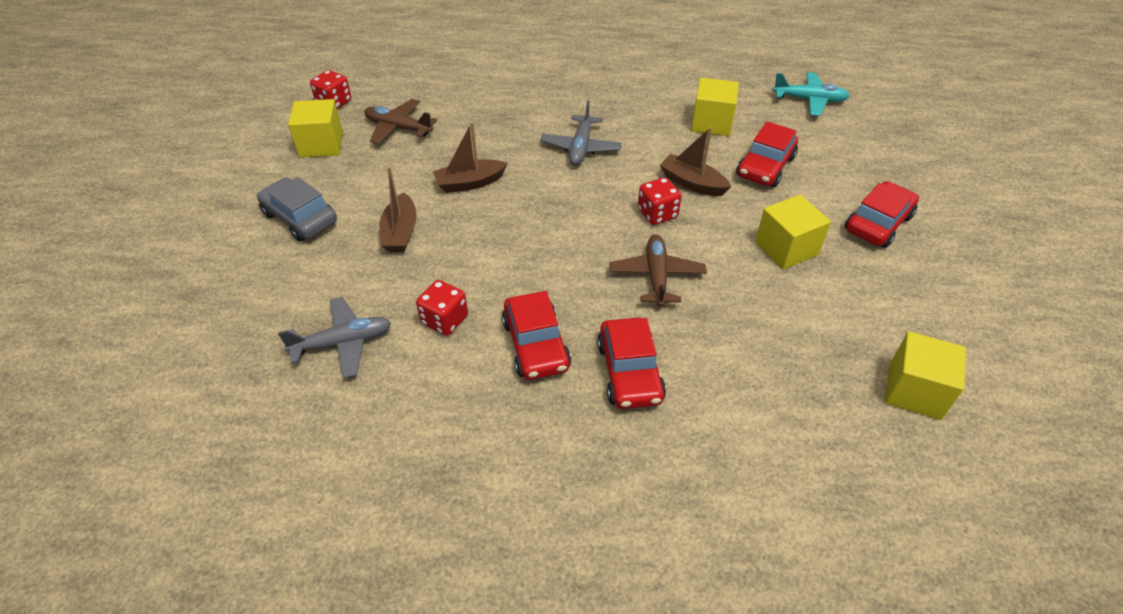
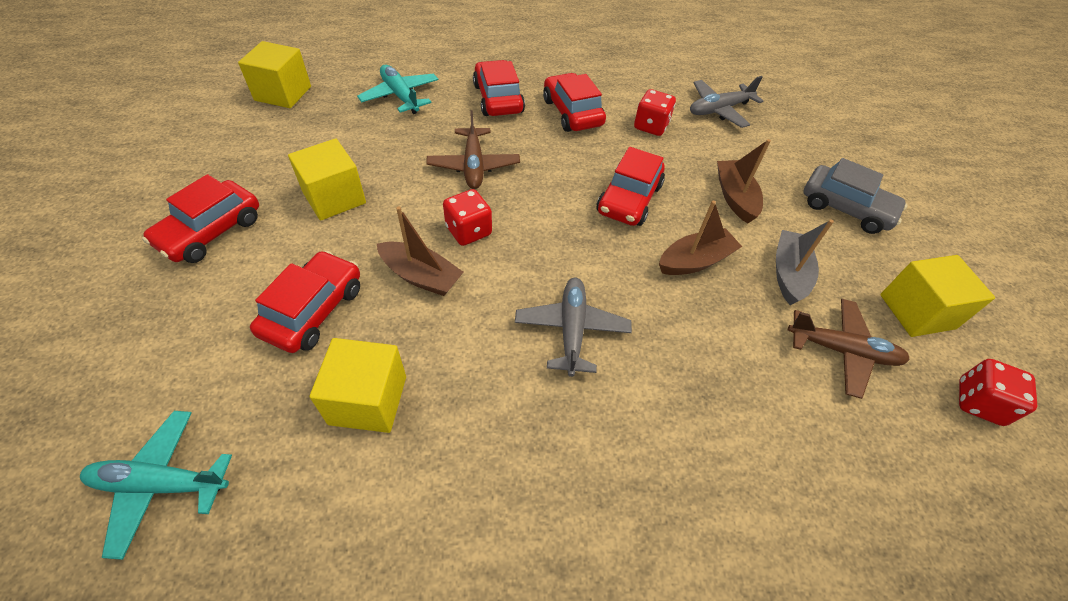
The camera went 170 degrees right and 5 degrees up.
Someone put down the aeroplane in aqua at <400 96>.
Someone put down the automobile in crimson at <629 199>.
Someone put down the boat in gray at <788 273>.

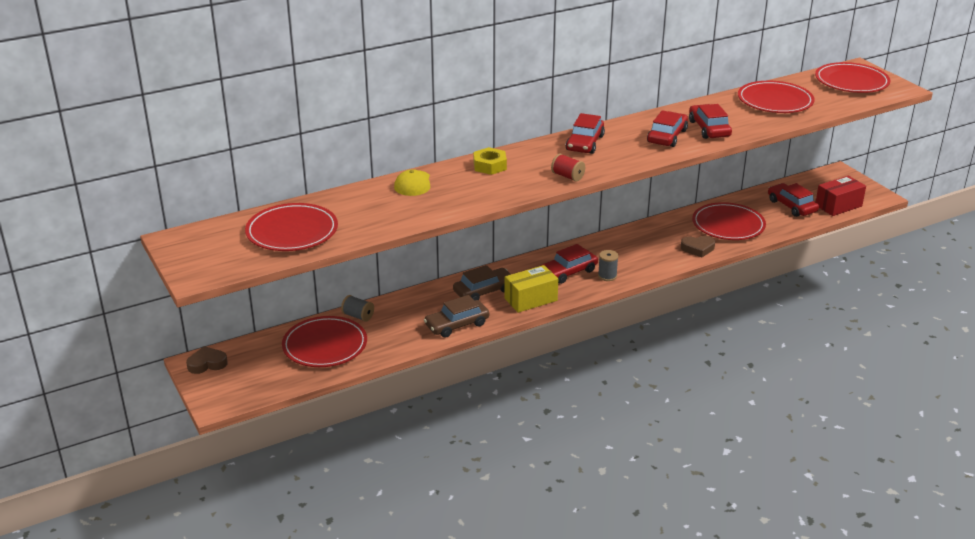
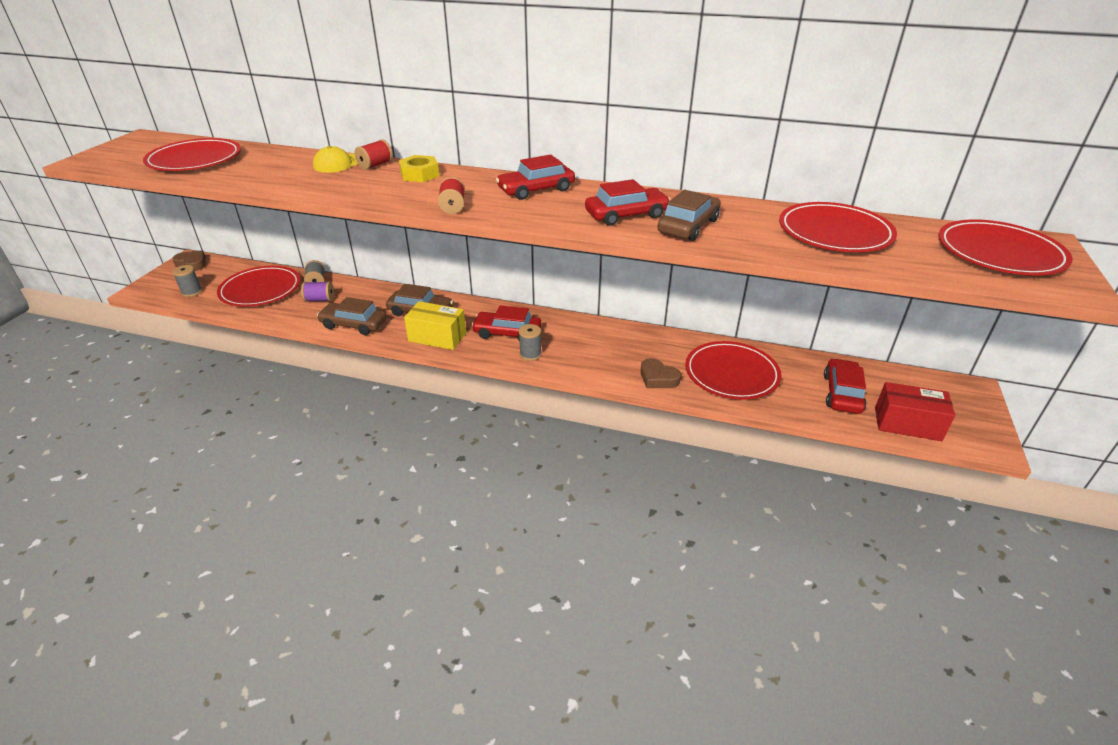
The camera went 45 degrees right and 5 degrees up.
Someone put down the bobbin in gray at <192 292>.
Someone put down the bobbin in royal purple at <320 300>.
Someone put down the bobbin in crimson at <375 165>.
Someone repainted the automobile in crimson at <709 129>, which became the automobile in dark brown at <688 226>.

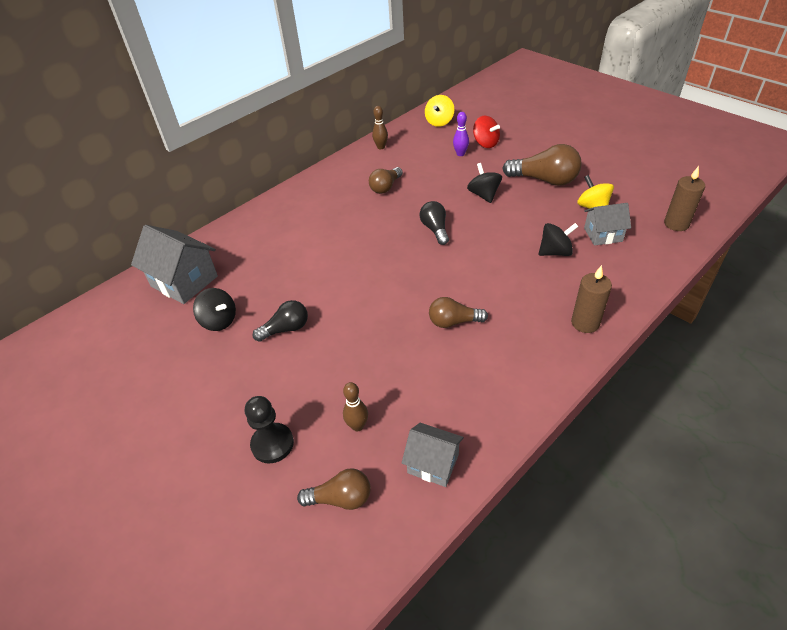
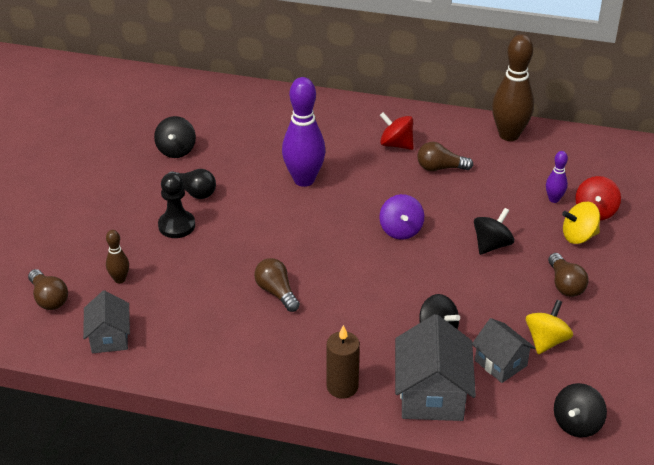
The camera went 55 degrees right and 5 degrees down.
Someone carried the pawn in ebony from <272 444> to <176 225>.
Someone put down the bowling pin in royal purple at <304 180>.
Someone swapped the bulb in ebony at <435 229> for the spinning top in royal purple at <401 230>.
Someone put down the spinning top in crimson at <396 144>.
Someone carried the toy house in gray from <184 281> to <431 395>.
Someone scaled the bowling pin in dark brown at <381 147> by 2.05.
Someone scaled the bulb in dark brown at <544 180> by 0.62.
Someone swapped the wax candle in dark brown at <676 224> for the spinning top in ebony at <577 423>.
Someone carried the spinning top in bright yellow from <439 122> to <579 236>.

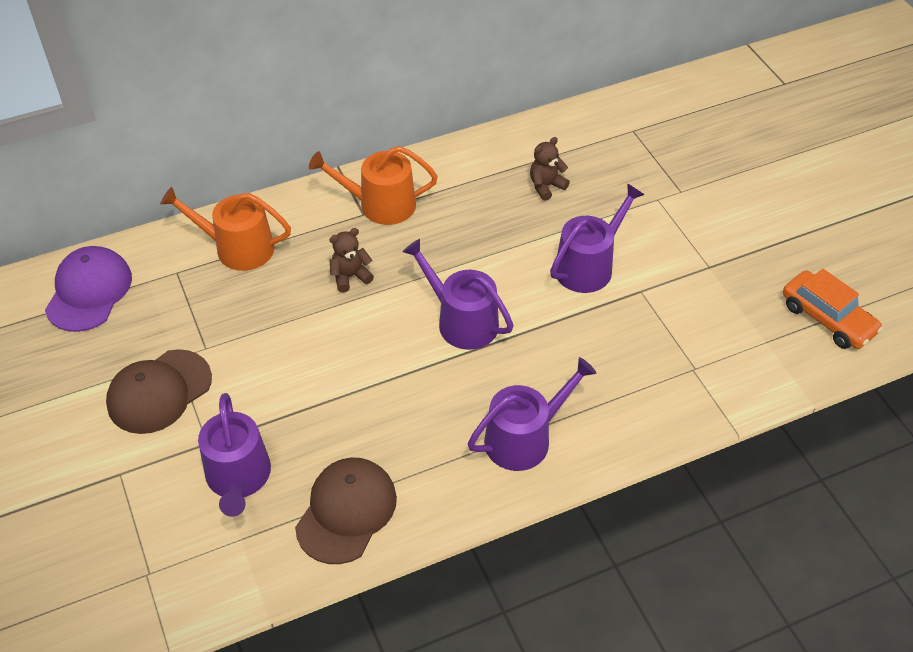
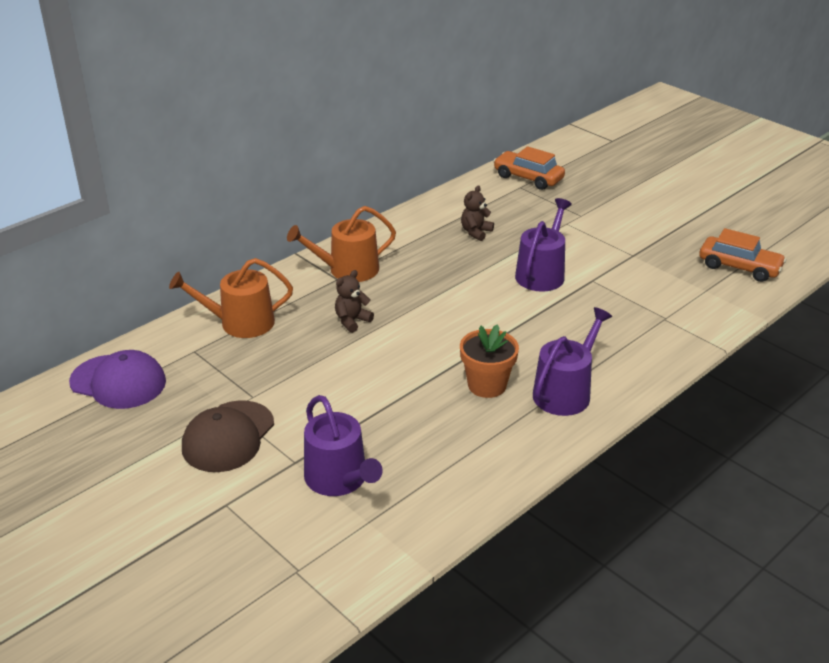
The camera went 20 degrees left and 15 degrees down.
Someone rotated the cap in royal purple at <89 291> by 120 degrees clockwise.
Someone put down the potted plant in bright orange at <487 385>.
Someone put down the automobile in bright orange at <528 178>.
Someone took away the cap in dark brown at <346 511>.
Someone took away the watering pot in royal purple at <461 321>.

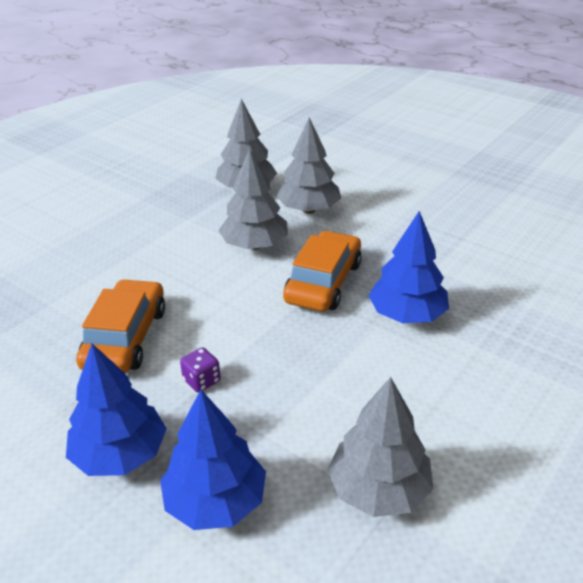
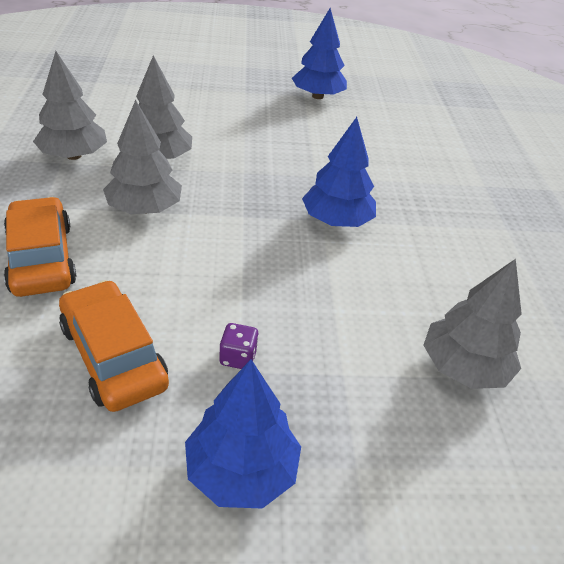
The camera went 45 degrees left and 5 degrees up.
Someone carried the automobile in bright orange from <323 282> to <41 258>.
Someone carried the toy tree in royal blue from <215 501> to <317 96>.

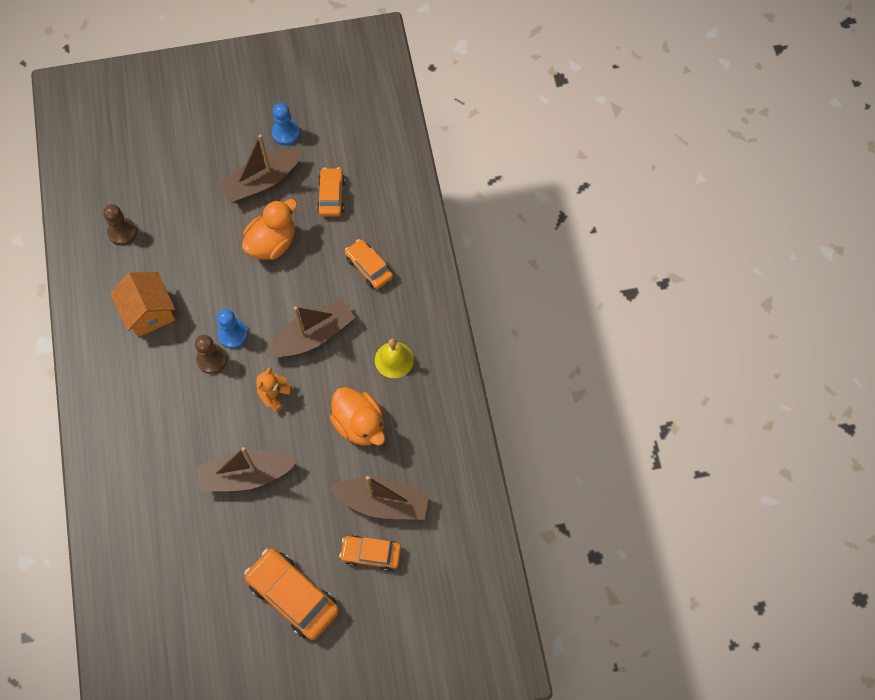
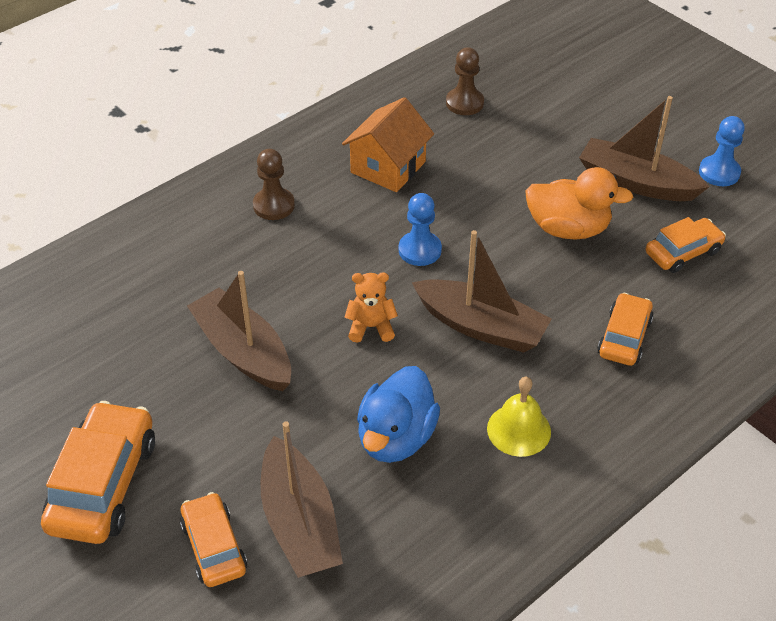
The camera went 60 degrees right and 20 degrees down.
Someone carried the pawn in dark brown from <212 359> to <274 205>.
Someone repainted the toy duck in bright orange at <359 424>, which became the toy duck in royal blue at <396 437>.

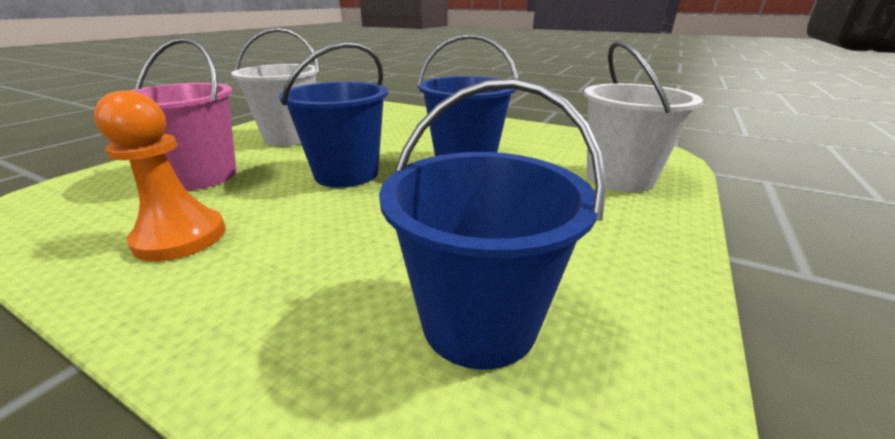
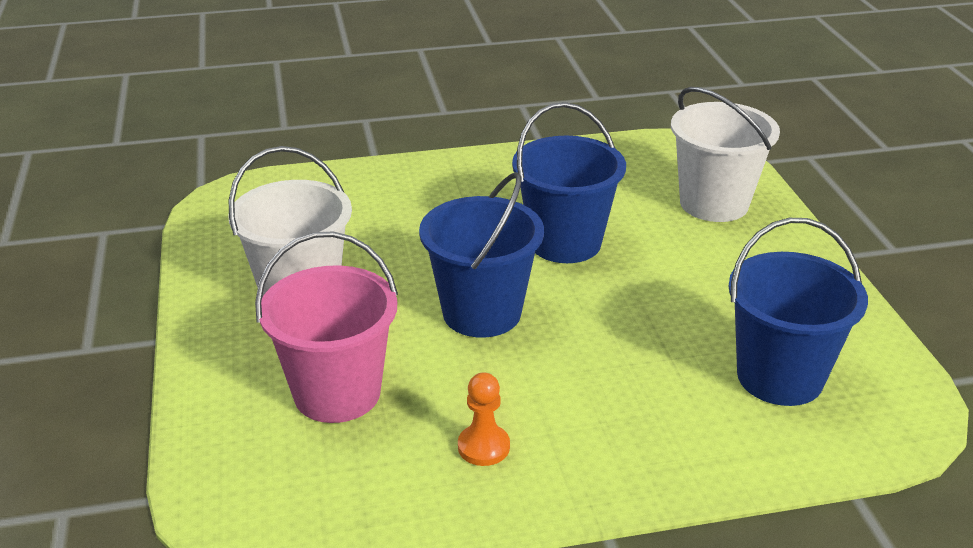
The camera went 40 degrees left and 5 degrees up.
Someone scaled the pawn in bright orange at <180 237> by 0.60.

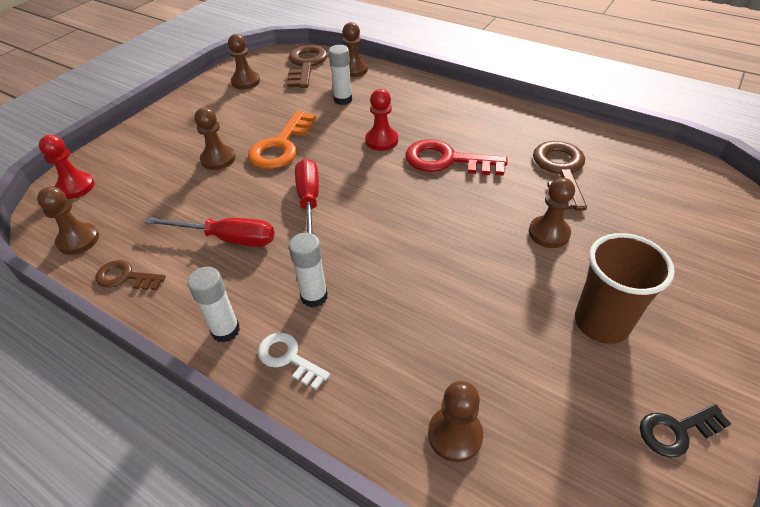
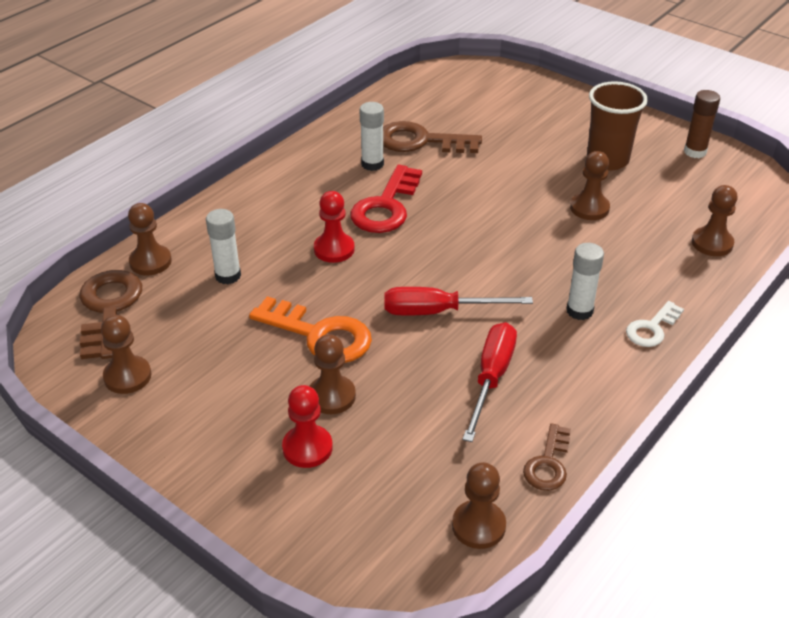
The camera went 85 degrees left and 5 degrees down.
Someone rotated the latchkey in dark brown at <306 65> by 75 degrees clockwise.
Someone carried the pawn in crimson from <76 187> to <307 448>.
Someone carried the glue stick in snow-white from <225 330> to <372 164>.
Someone carried the pawn in dark brown from <549 233> to <589 208>.
Someone swapped the latchkey in ebony at <676 431> for the glue stick in dark brown at <695 152>.

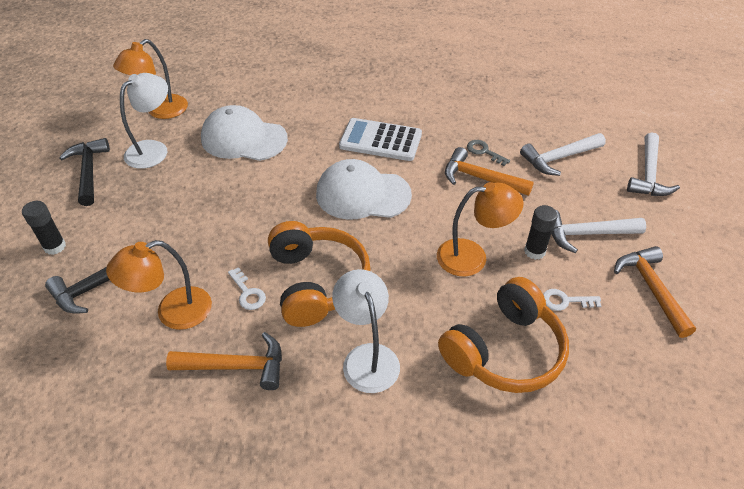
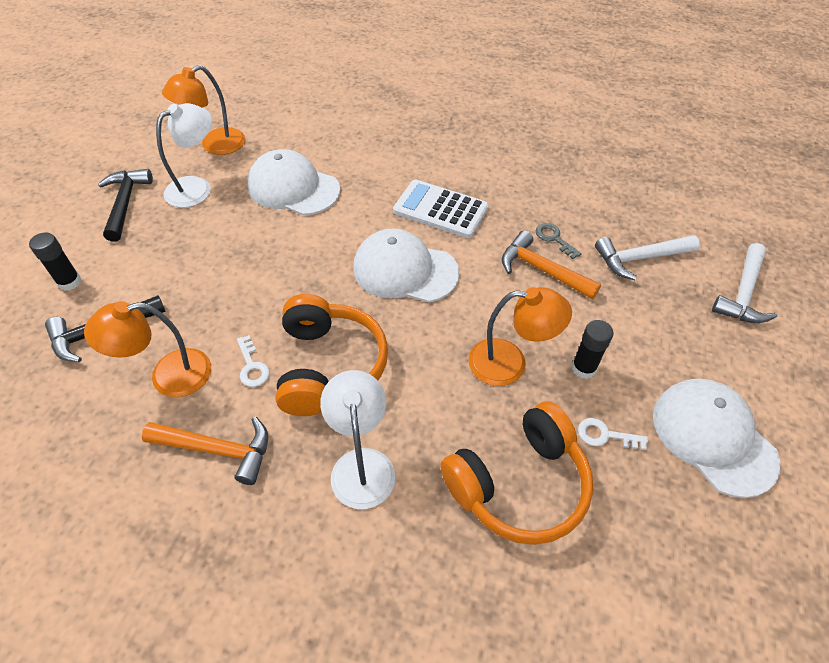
The camera went 10 degrees right and 5 degrees up.
Someone swapped the hammer in bright orange at <651 289> for the cap in snow-white at <713 437>.
Someone took away the hammer in snow-white at <586 234>.

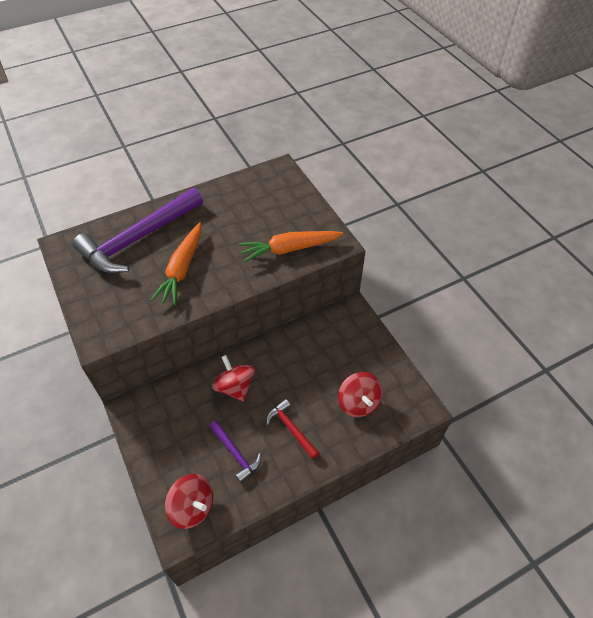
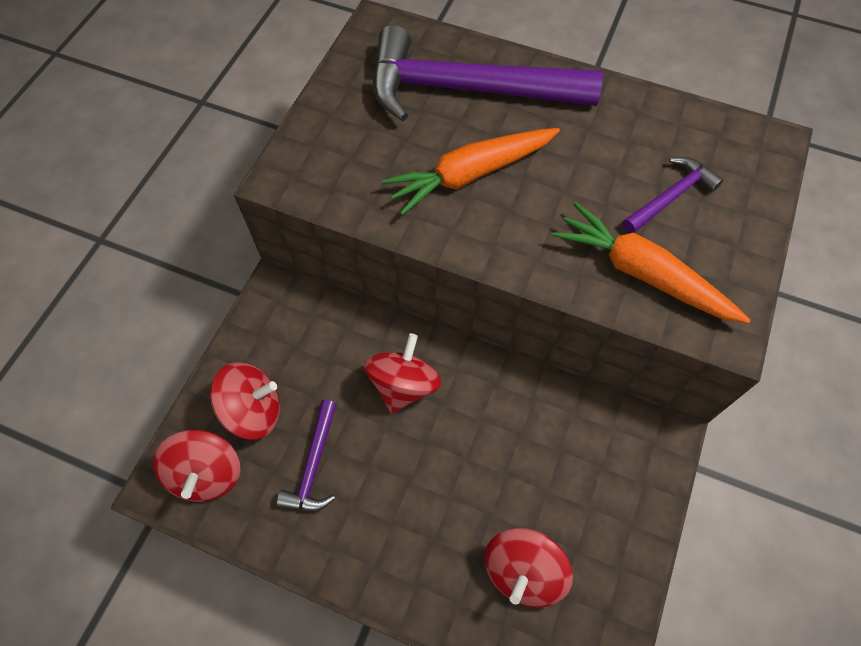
The camera went 50 degrees right and 10 degrees up.
Someone put down the spinning top in crimson at <253 410>.
Someone put down the hammer in royal purple at <670 197>.
Someone took away the hammer in crimson at <291 429>.

